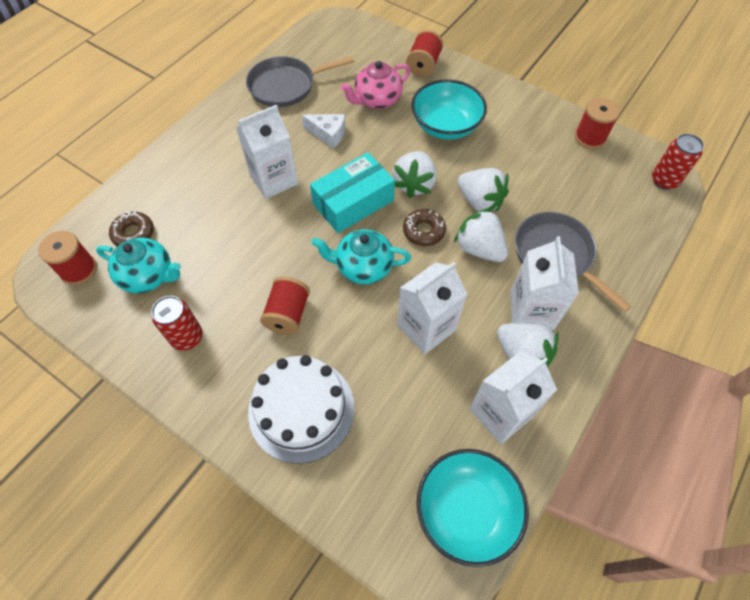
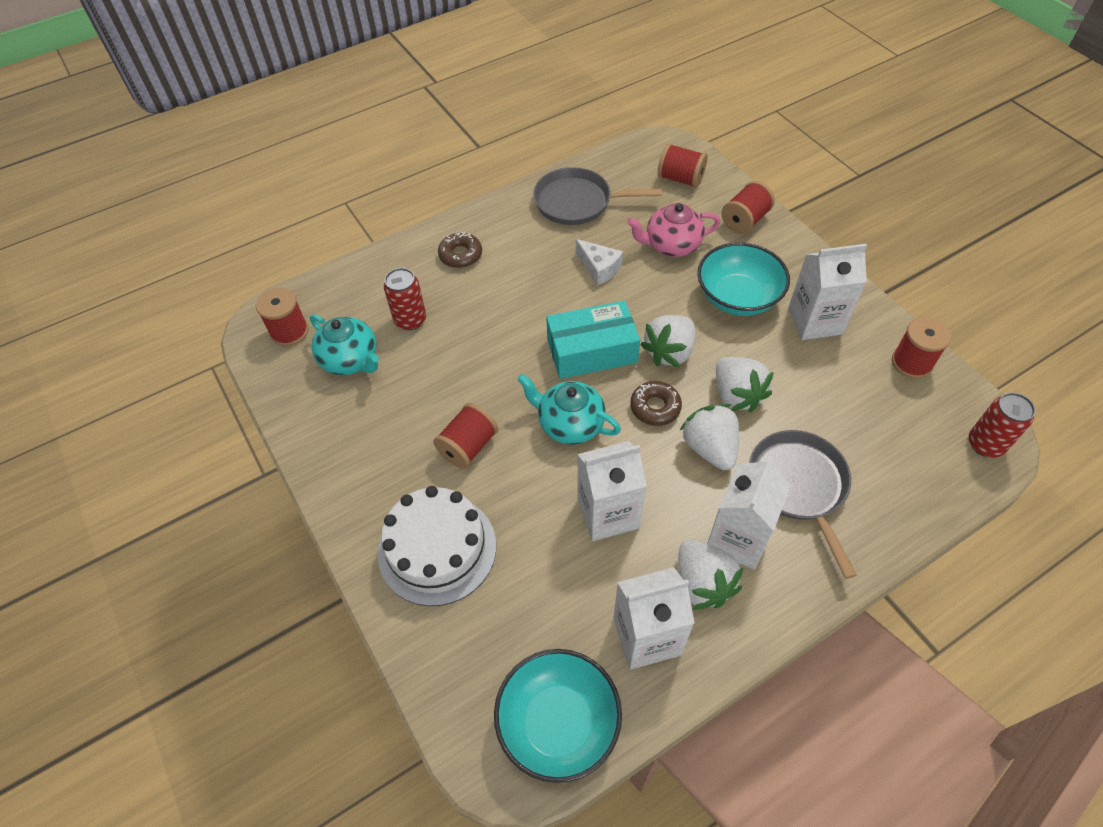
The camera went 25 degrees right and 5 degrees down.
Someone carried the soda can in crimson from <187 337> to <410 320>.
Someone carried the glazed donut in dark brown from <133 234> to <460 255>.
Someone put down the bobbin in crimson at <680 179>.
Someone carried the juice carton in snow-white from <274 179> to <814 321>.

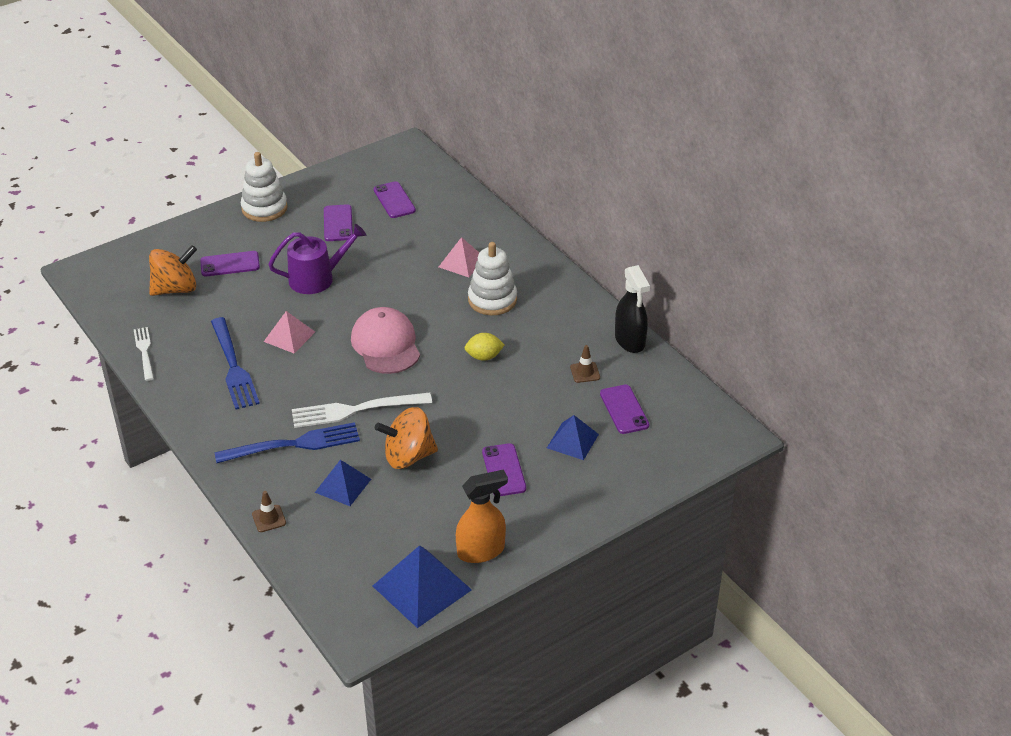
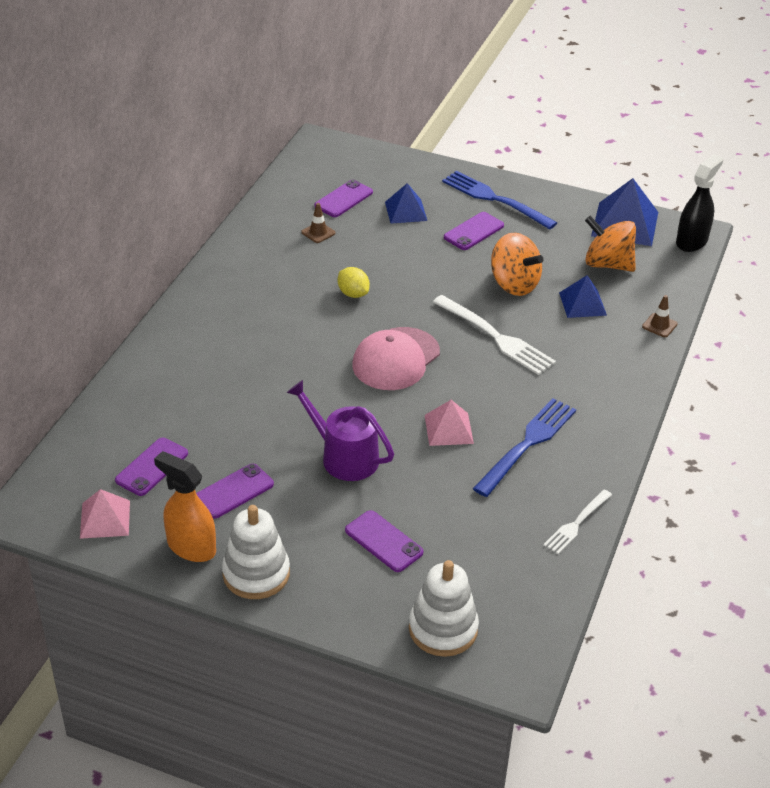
The camera went 125 degrees left and 0 degrees up.
Someone carried the pyramid shape in rosy from <462 262> to <105 519>.
Someone carried the spray cleaner in bright orange from <481 551> to <191 547>.
Someone carried the stacking toy in snow-white from <492 300> to <443 629>.
Someone carried the fork in royal blue from <293 444> to <495 199>.
Someone carried the spinning top in bright orange from <175 289> to <607 264>.
Someone carried the spray cleaner in ebony from <630 341> to <692 241>.

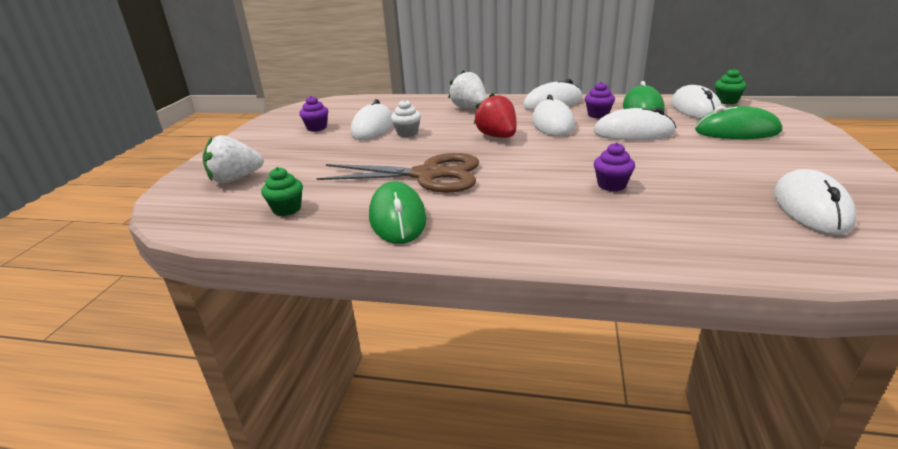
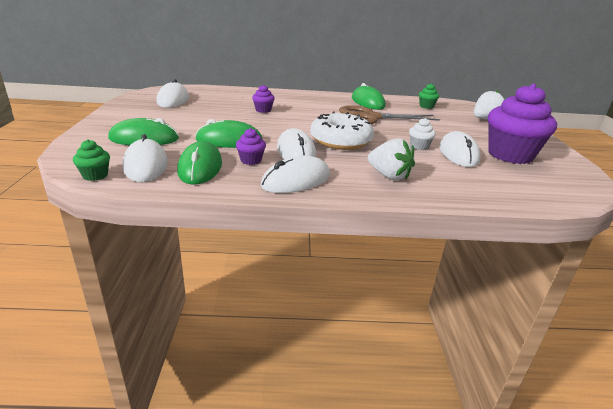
The camera went 165 degrees right and 0 degrees up.
Someone repainted the PC mouse in snow-white at <633 132>, which became the PC mouse in emerald at <229 140>.
Someone swapped the berry in crimson at <497 136> for the glazed donut in snow-white at <340 141>.
Someone scaled the fairy cake in royal purple at <316 128> by 2.35.

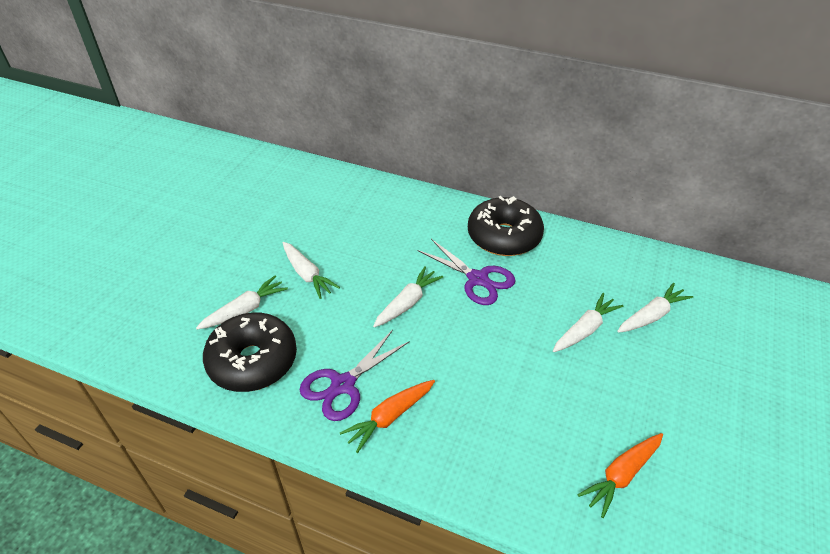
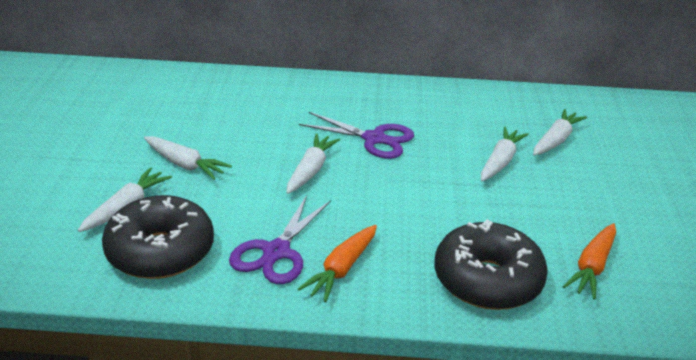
The camera went 20 degrees left and 10 degrees down.
Someone carried the glazed donut in ebony from <504 236> to <487 280>.

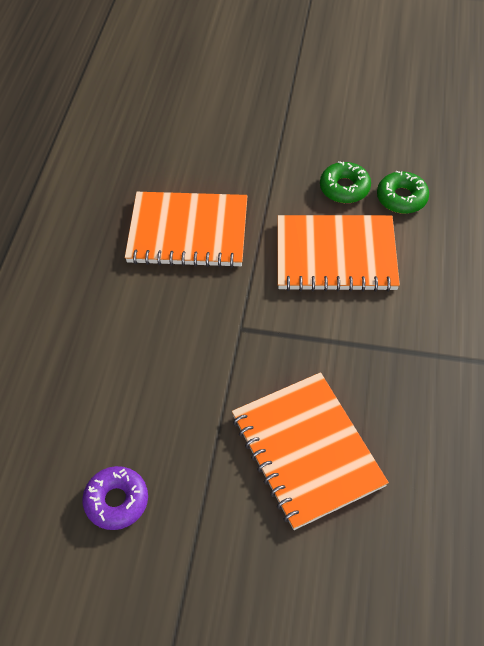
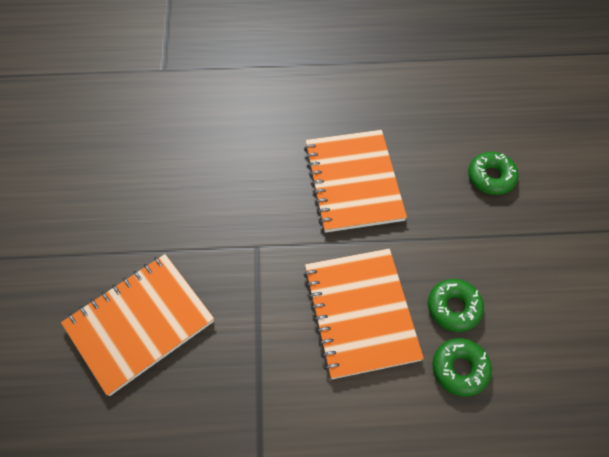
The camera went 75 degrees right and 5 degrees up.
Someone put down the glazed donut in emerald at <491 177>.
Someone took away the glazed donut in royal purple at <116 501>.

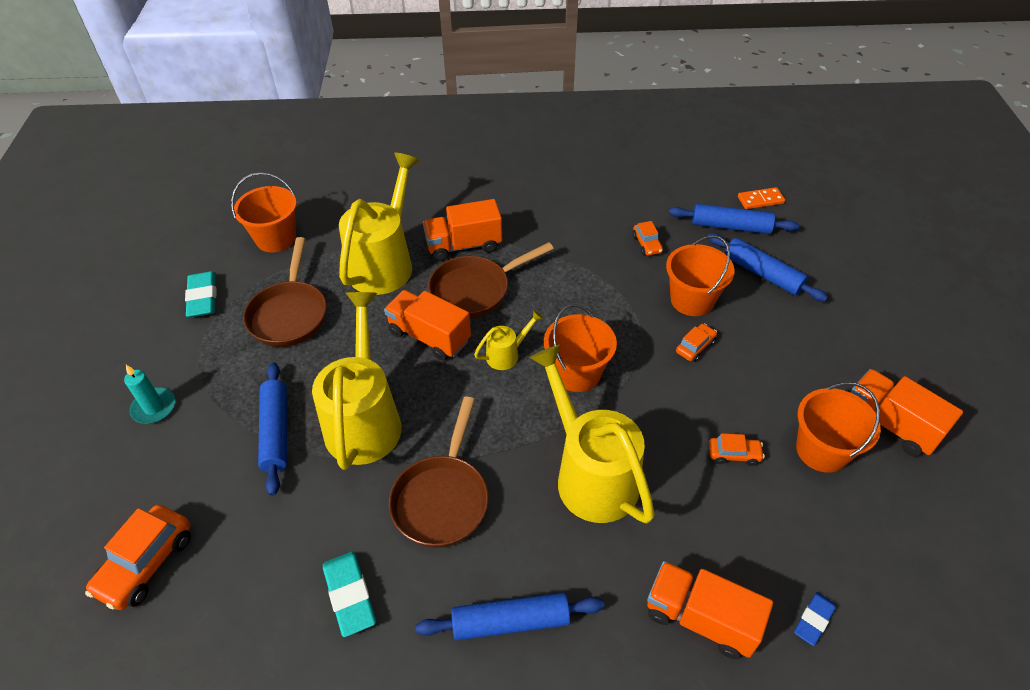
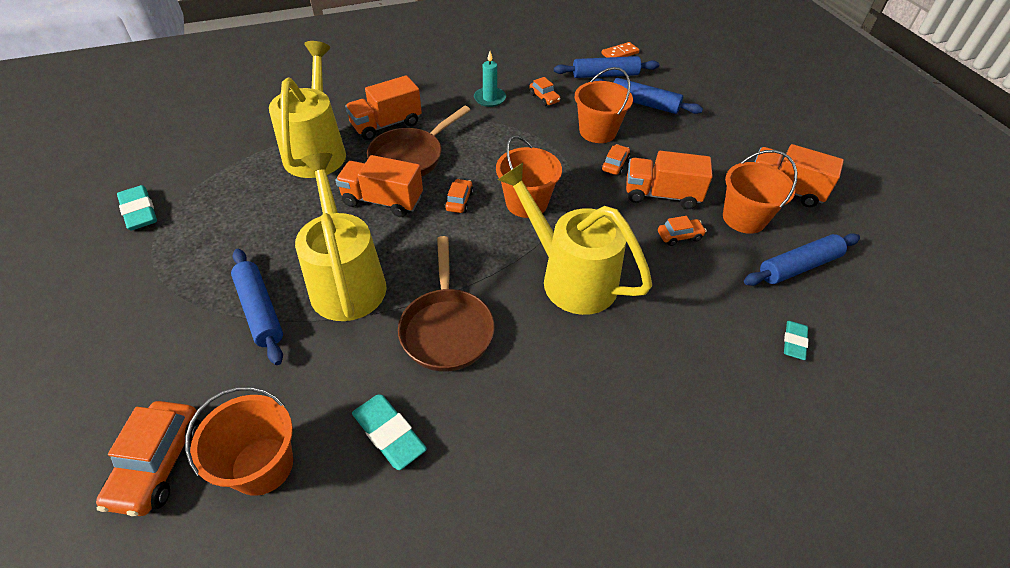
The camera went 20 degrees left and 0 degrees up.
Someone carried the sand bucket in bright orange from <276 238> to <262 465>.
Someone swapped the watering pot in bright yellow at <507 354> for the automobile in bright orange at <459 201>.
Someone carried the wax candle in aqua from <154 408> to <490 98>.
Someone carried the lorry in bright orange from <700 618> to <661 195>.
Someone carried the rolling pin in royal blue from <510 621> to <798 266>.
Someone repainted the pencil eraser in royal blue at <813 620>, which became the pencil eraser in aqua at <794 342>.
Someone took away the pan in dark brown at <289 314>.

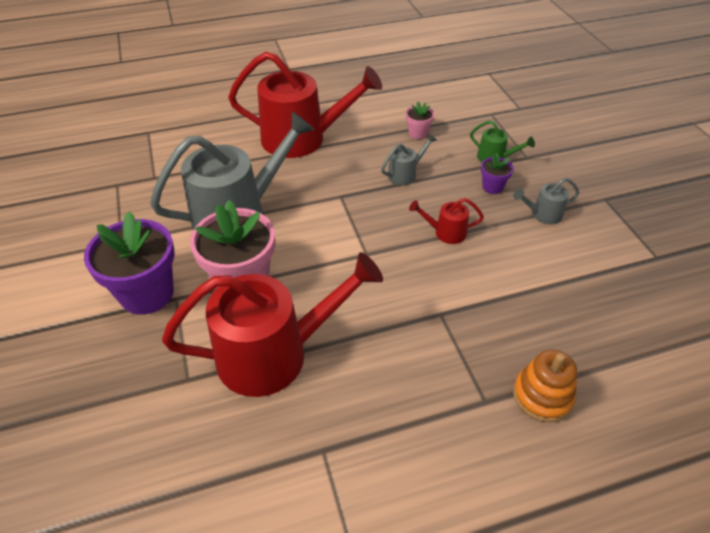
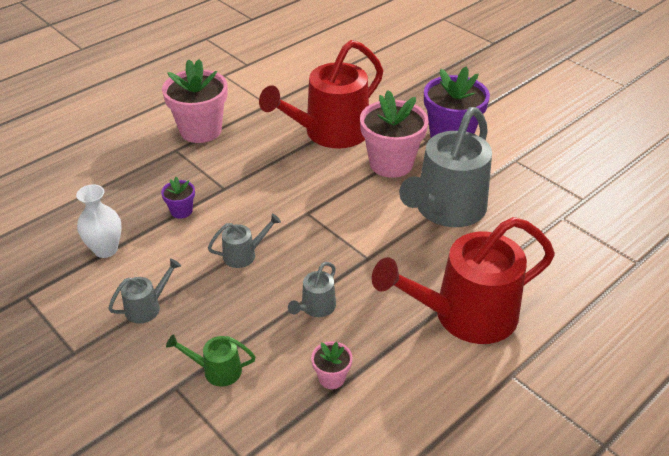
The camera went 155 degrees right and 5 degrees down.
Someone put down the tall vase in snow-white at <106 249>.
Someone carried the potted plant in royal purple from <492 187> to <181 211>.
Someone put down the potted plant in rosy at <201 130>.
Someone repainted the watering pot in crimson at <445 232>, which became the watering pot in gray at <244 254>.
Someone took away the stacking toy in bright orange at <542 396>.

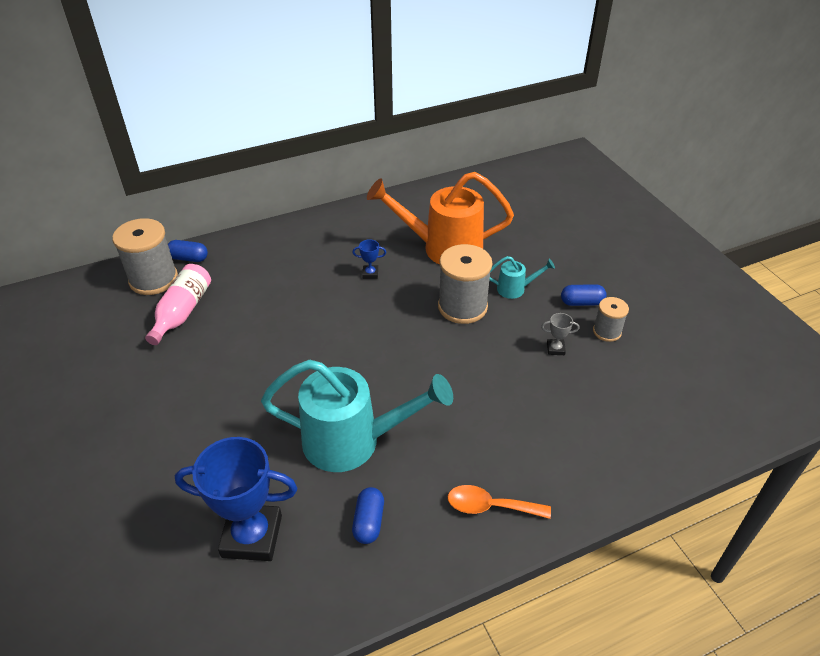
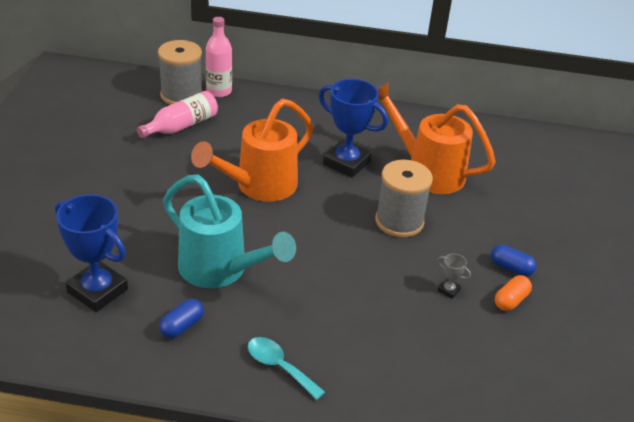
The camera went 30 degrees right and 5 degrees down.
Someone put down the watering pot in bright orange at <259 186>.
Someone swapped the capsule in royal blue at <189 258> for the drink bottle in rosy at <219 91>.
Someone repainted the teaspoon in bright orange at <490 506>, which became the teaspoon in aqua at <279 366>.
Someone scaled the award cup in royal blue at <370 273> by 2.43.
Someone swapped the bobbin in gray at <607 331> for the capsule in bright orange at <510 300>.
Someone took away the watering pot in aqua at <515 289>.

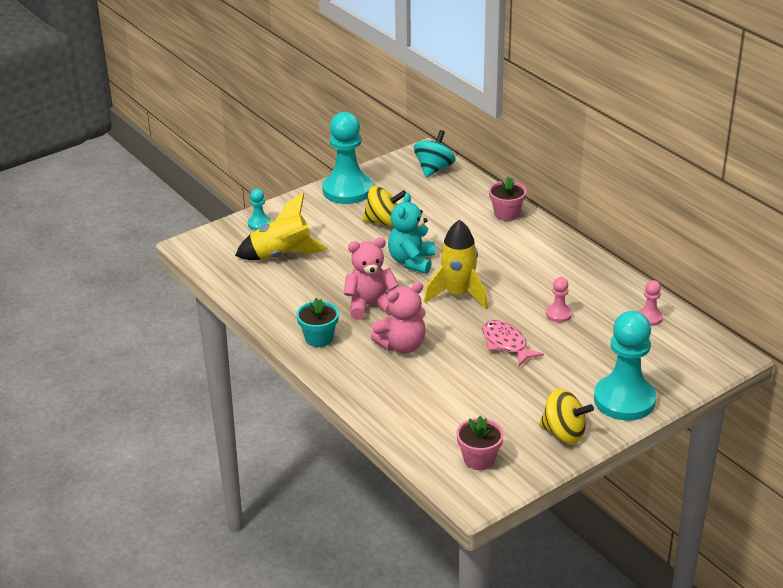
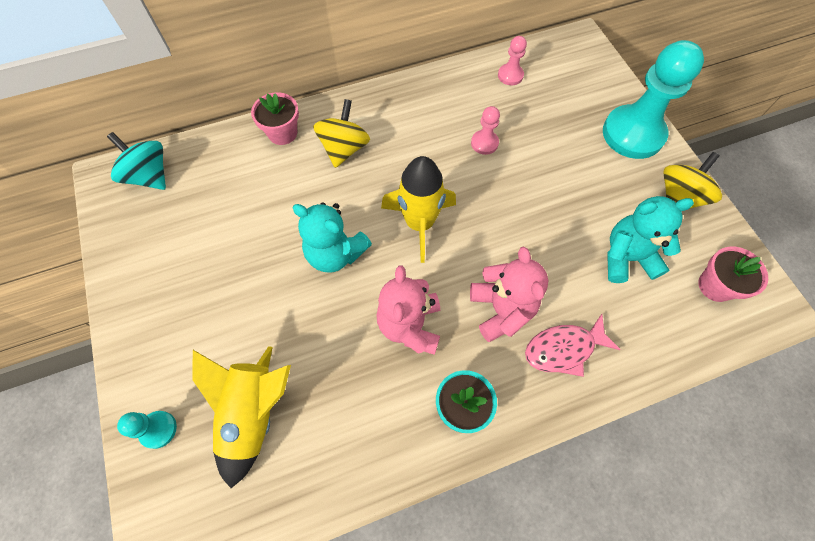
The camera went 75 degrees left and 30 degrees up.
Someone carried the spinning top in bright yellow from <384 222> to <344 148>.
Someone carried the fish figure in rosy from <506 344> to <564 349>.
Someone put down the teddy in aqua at <627 257>.
Someone took away the pawn in aqua at <347 190>.

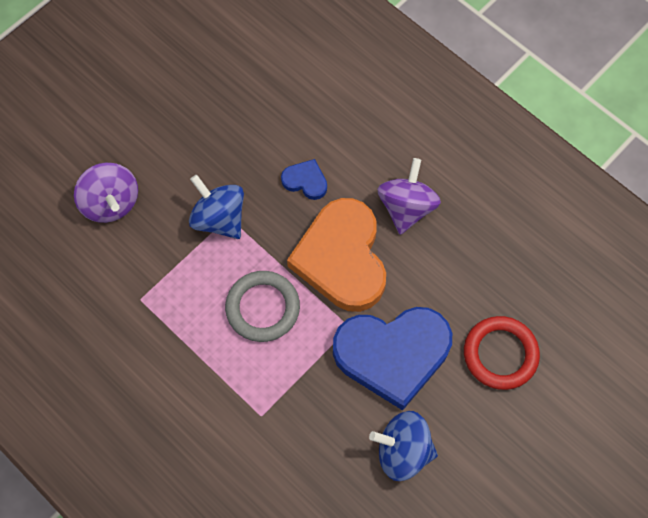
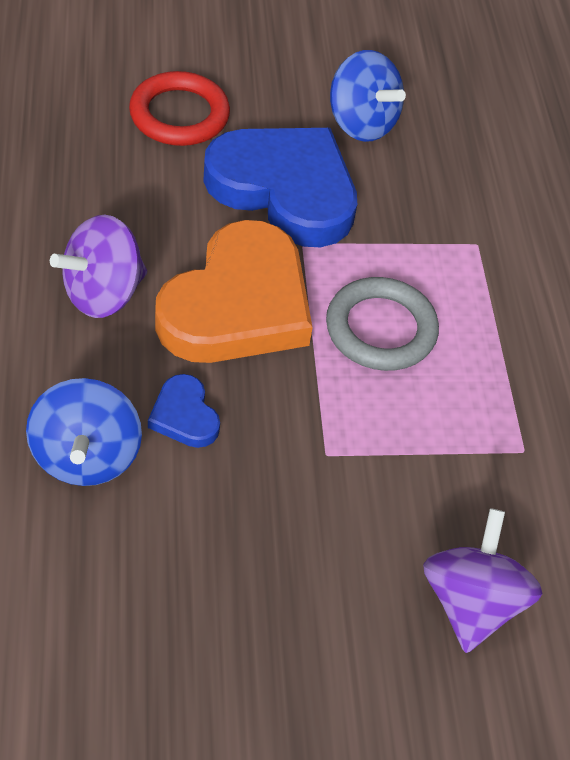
The camera went 145 degrees left and 15 degrees down.
Someone carried the spinning top in royal blue from <219 218> to <86 456>.

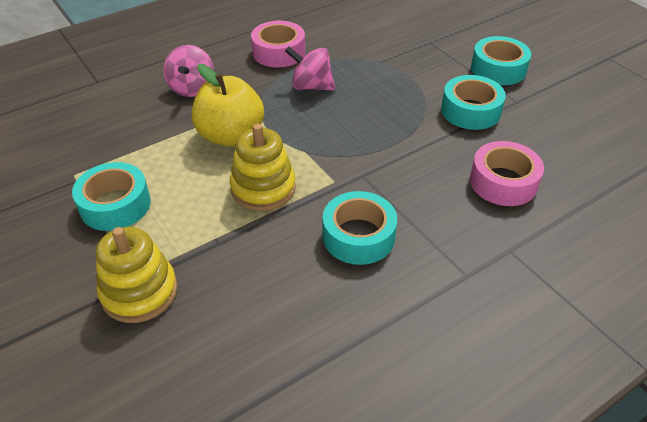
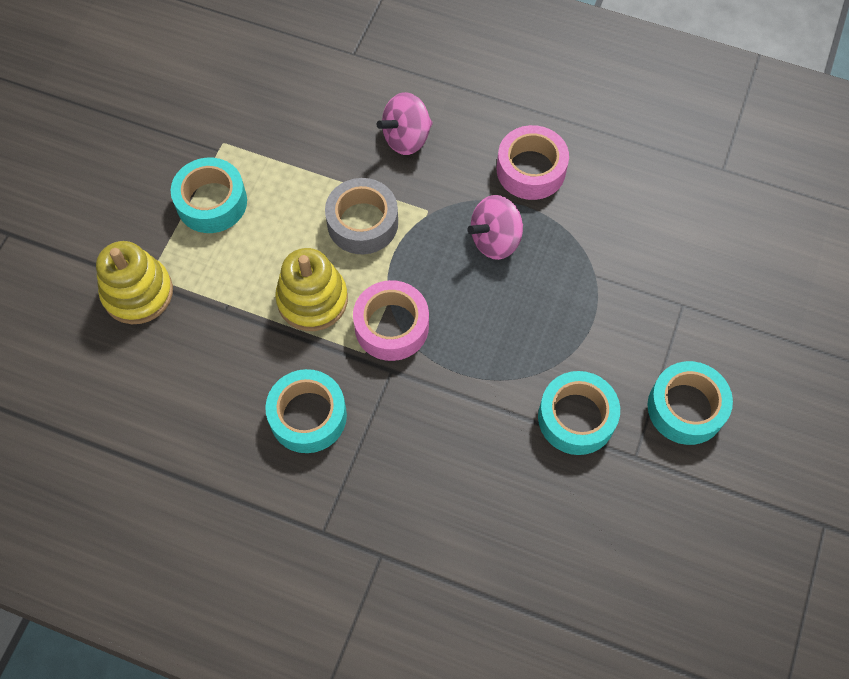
The camera went 55 degrees right and 20 degrees up.
Someone swapped the apple fruit in bright yellow at <230 136> for the tape in gray at <362 223>.
Someone carried the tape in rosy from <503 182> to <391 326>.
Someone rotated the spinning top in rosy at <311 86> by 105 degrees counterclockwise.

